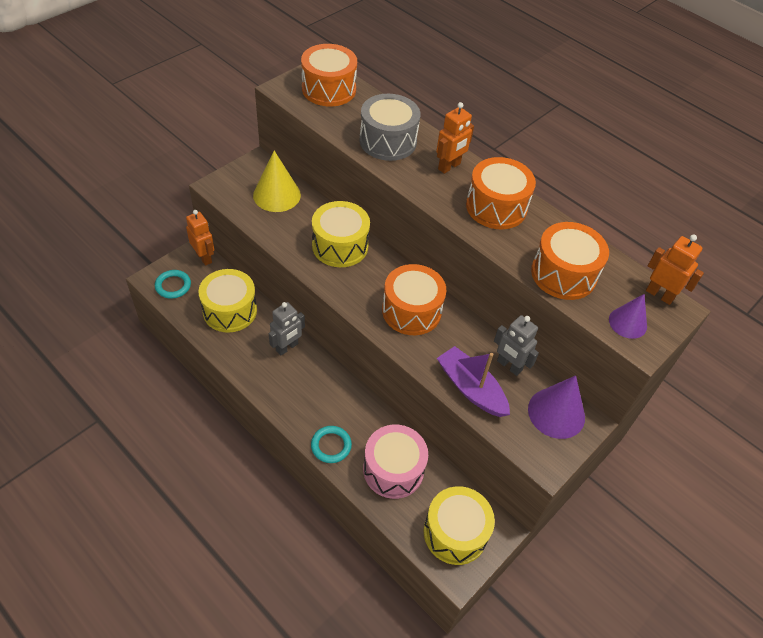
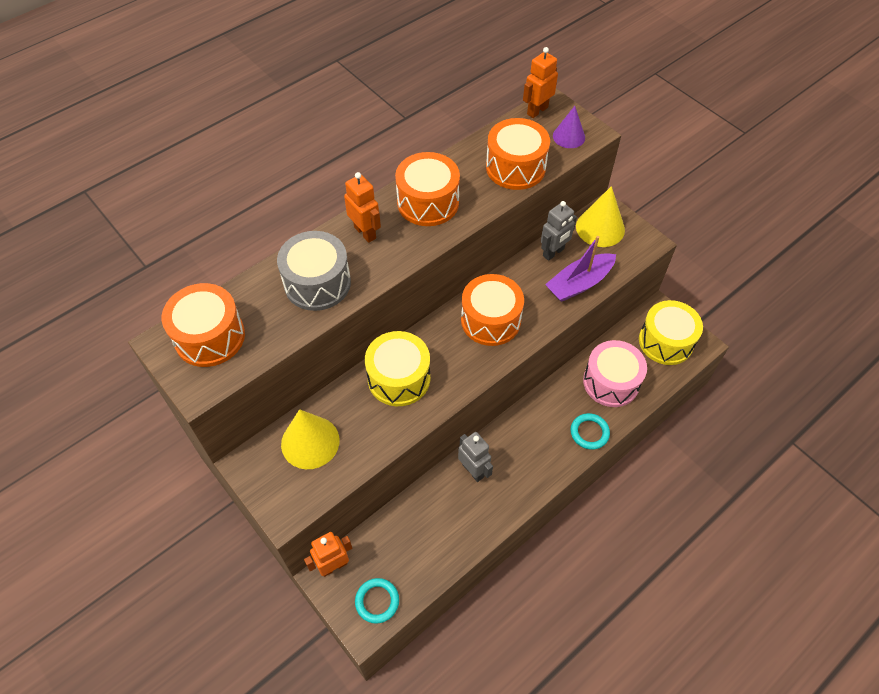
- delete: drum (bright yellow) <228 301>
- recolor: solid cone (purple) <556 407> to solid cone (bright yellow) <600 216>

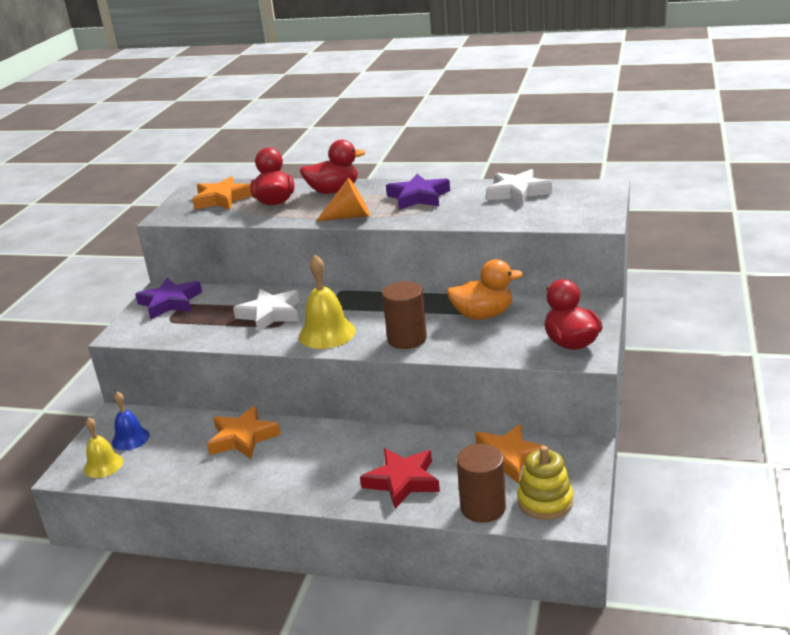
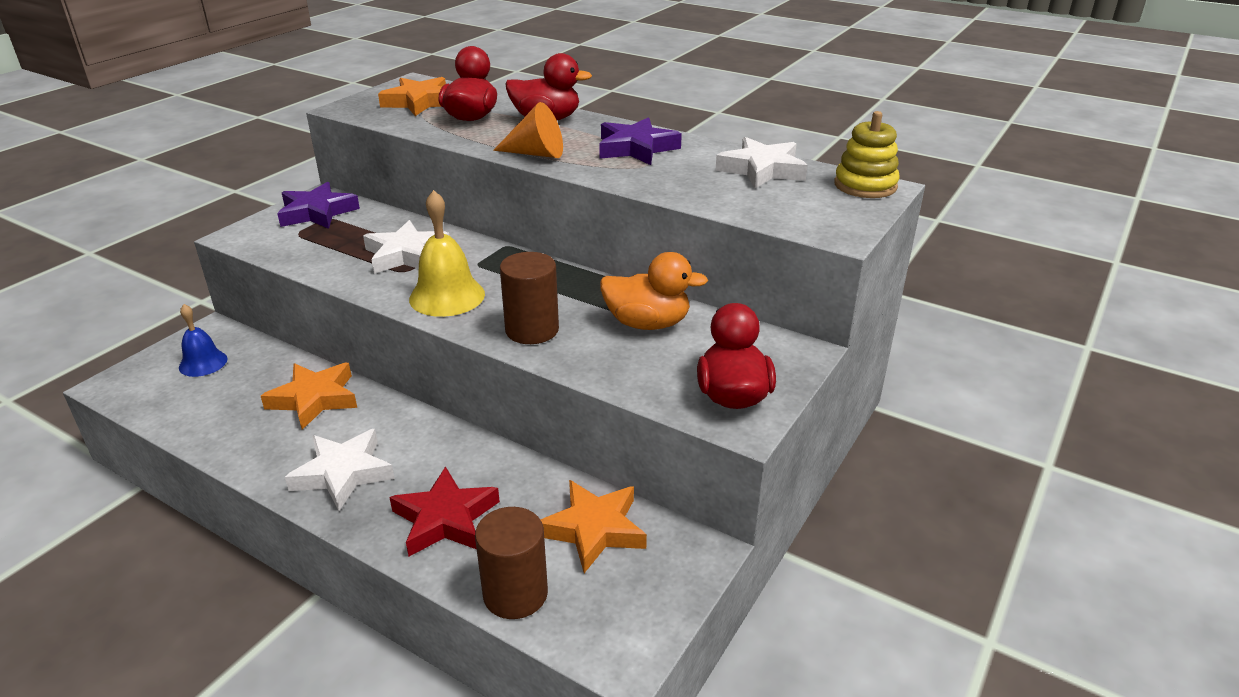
- delete: hand bell (bright yellow) <103 447>
- move: ring stacker (bright yellow) <545 483> to <867 154>
- insert: five-pointed star (snow-white) <340 470>

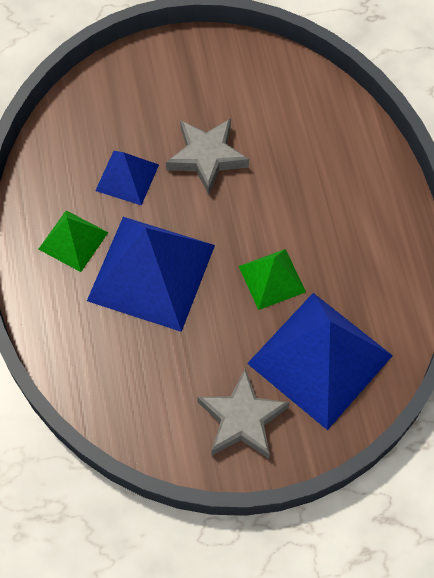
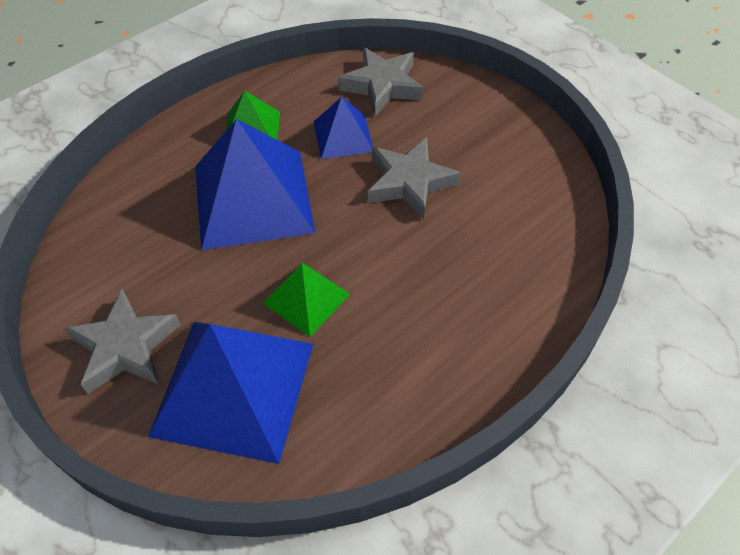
- insert: five-pointed star (ash-grey) <380 81>

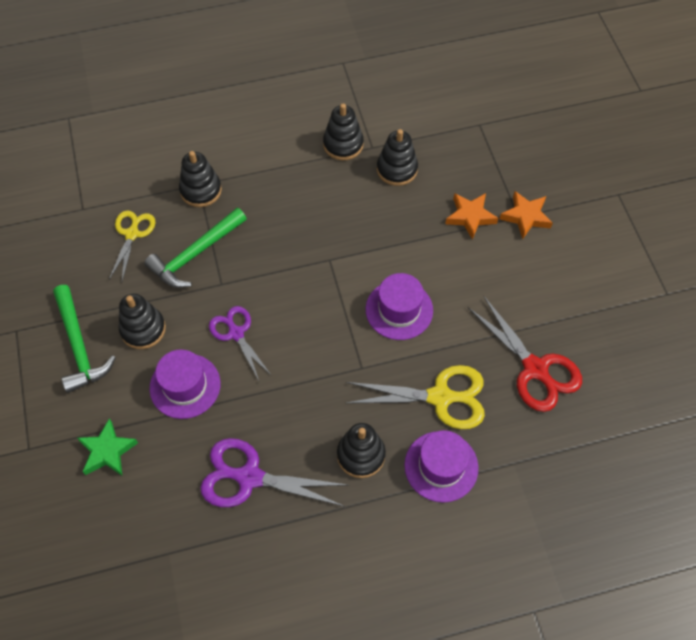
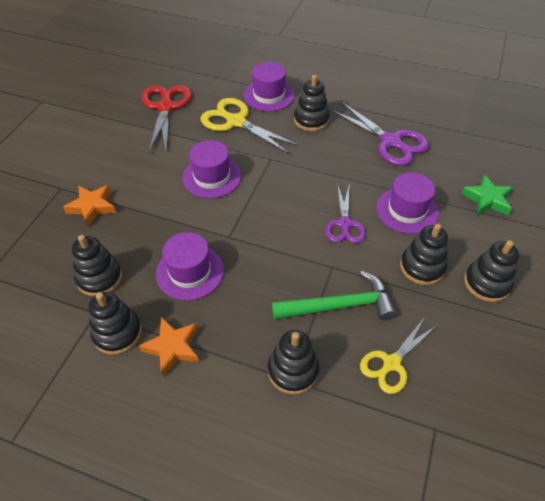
- move: five-pointed star (orange) <526 215> to <169 346>
- replace: carpenter's hammer (emerald) <84 339> to ring stacker (jet-black) <491 271>
- insert: hat (purple) <190 266>

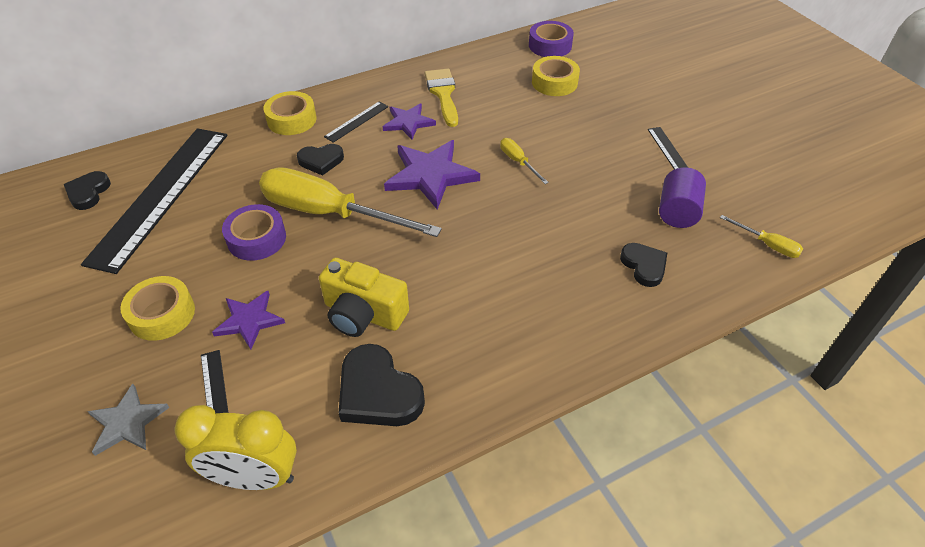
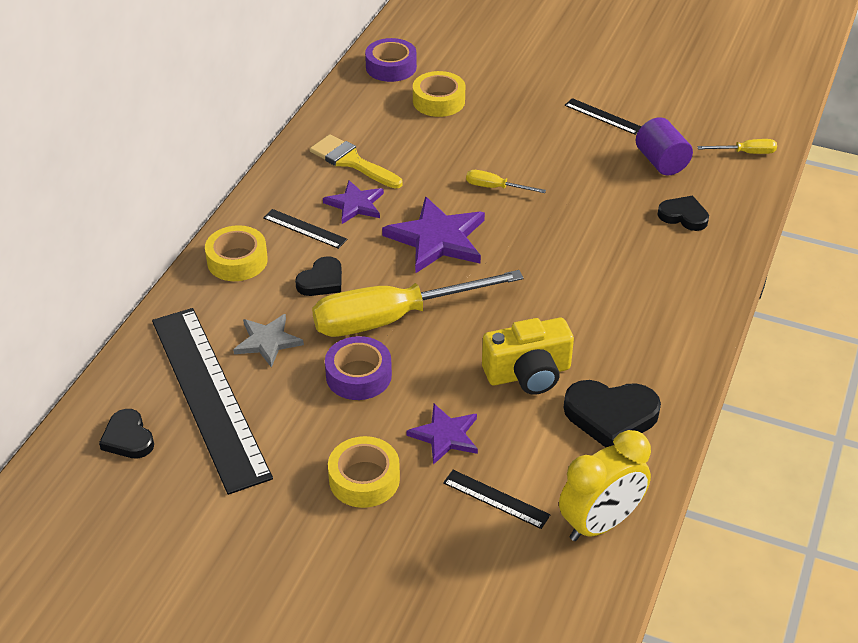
- rotate: straightedge (jet-black) <356 122> = <305 229> 60 degrees counterclockwise
- move: five-pointed star (ash-grey) <128 420> to <268 341>

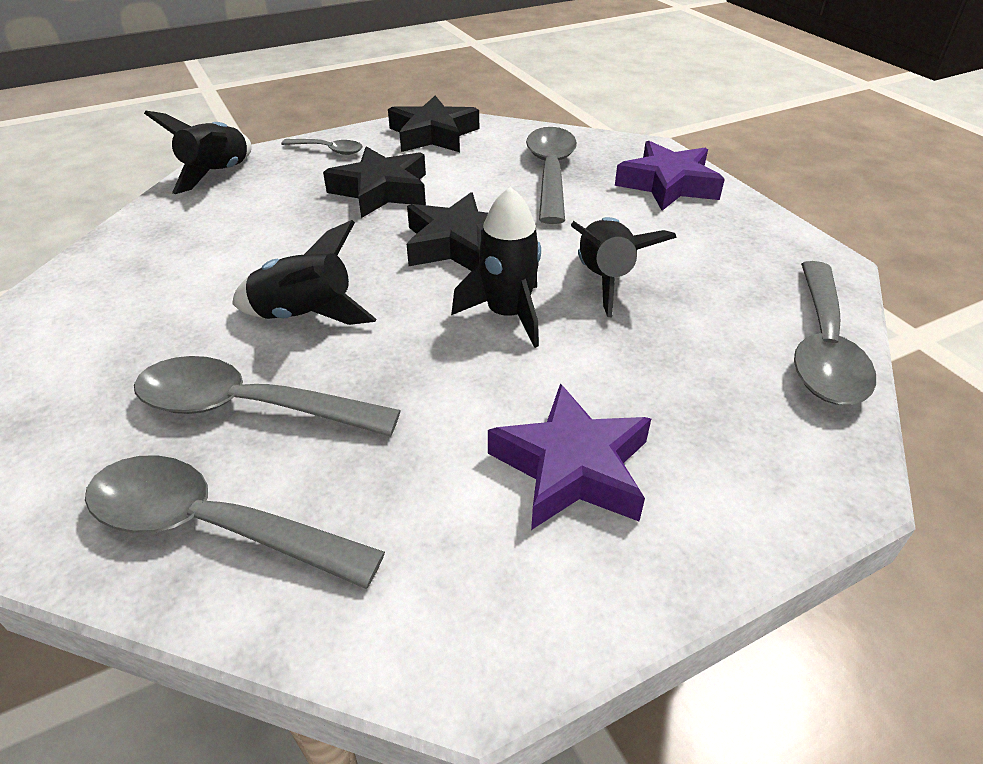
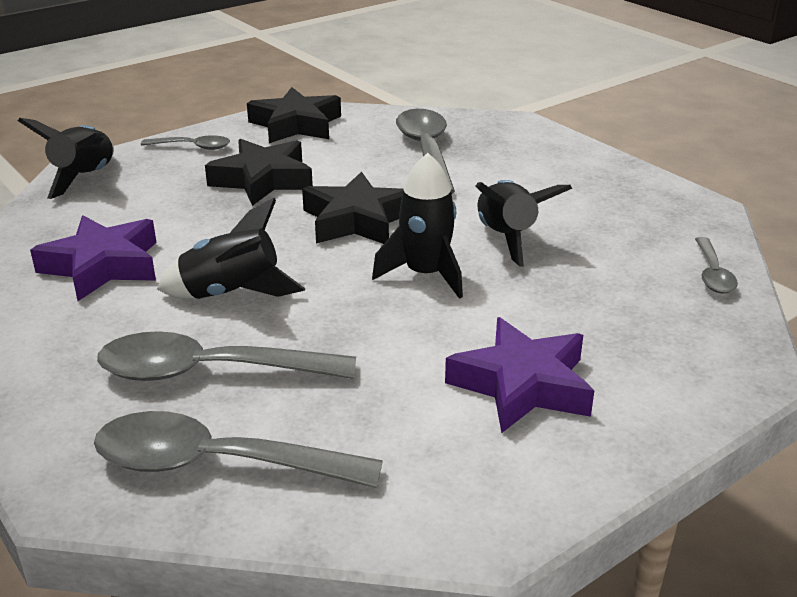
- move: five-pointed star (purple) <670 176> to <93 258>
- resize: spoon (ash-grey) <835 333> = <716 265> x0.52

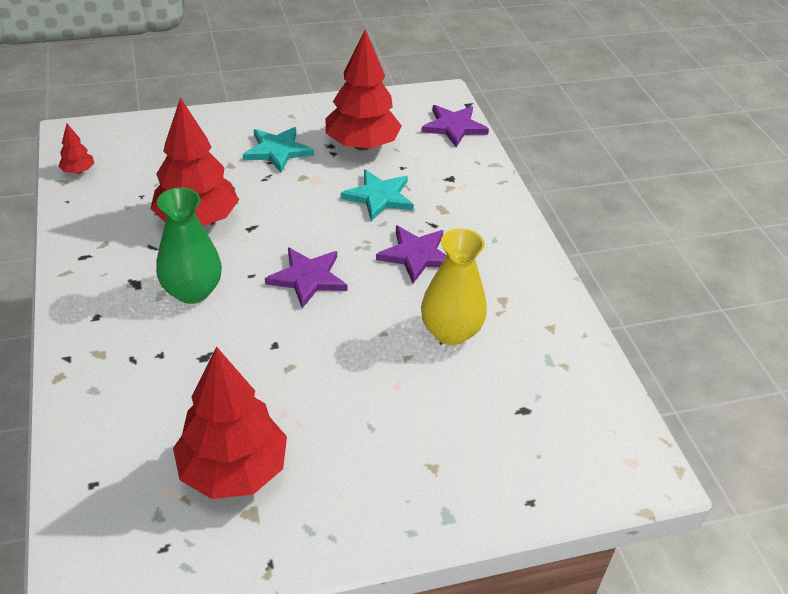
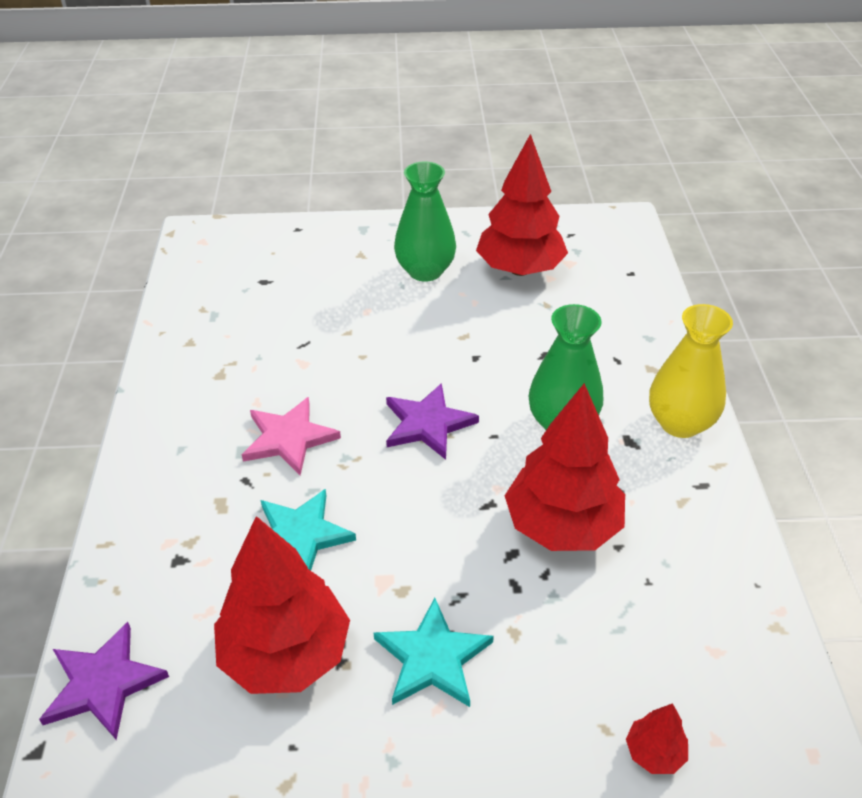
- move: fir tree (crimson) <76 148> to <657 738>
- recolor: five-pointed star (purple) <411 254> to five-pointed star (rosy) <291 436>
- move: tall vase (bright yellow) <454 286> to <691 371>
- insert: tall vase (emerald) <425 221>

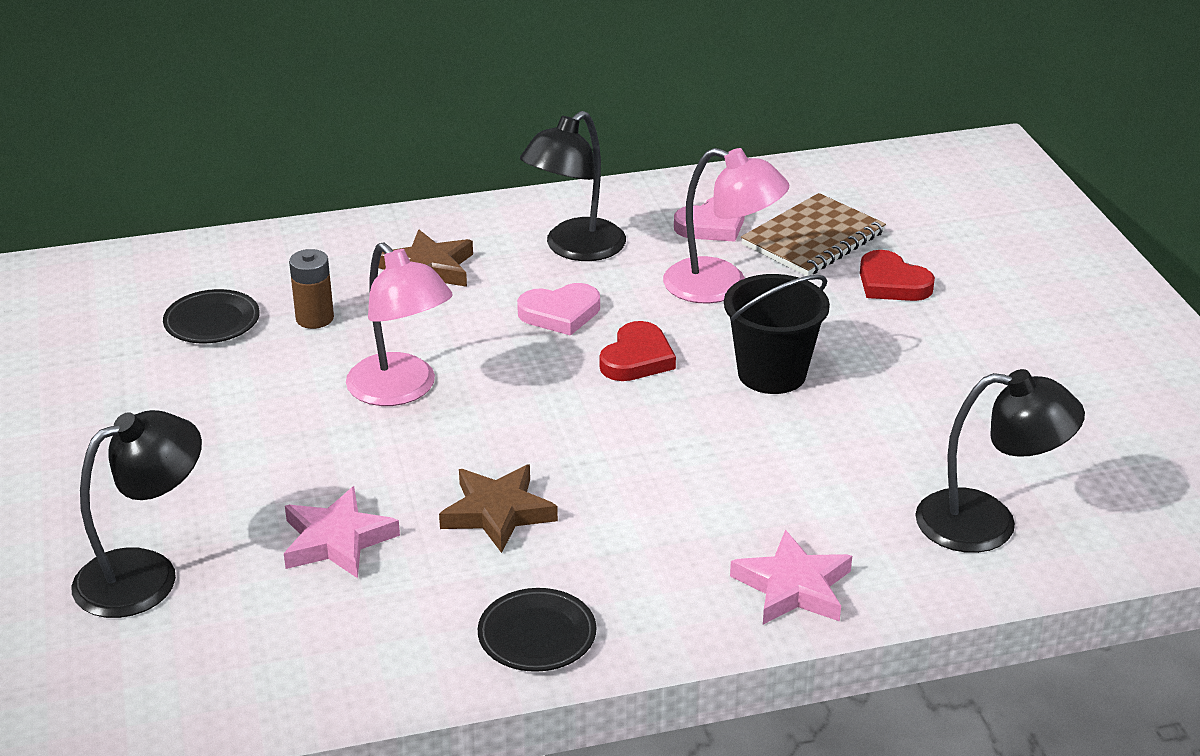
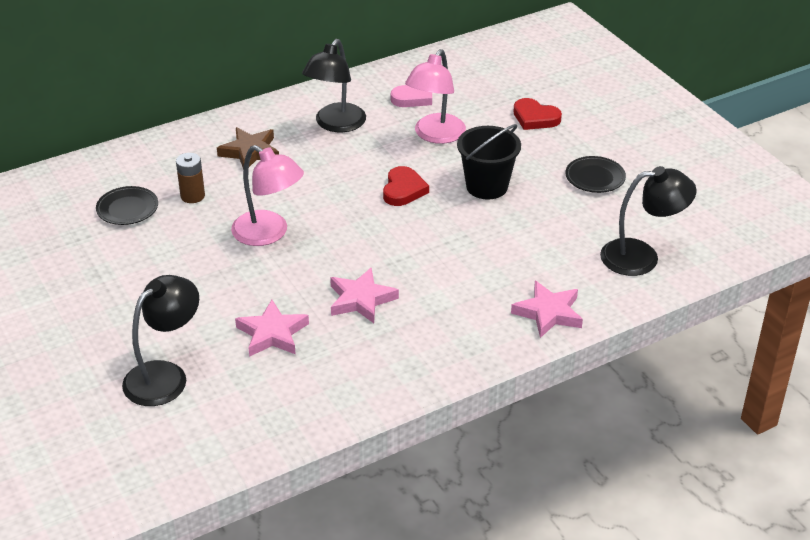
- rotate: desk lamp (rosy) <726 225> = <435 96> 105 degrees clockwise
- delete: notebook (dark brown) <813 234>
- delete: love heart (rosy) <558 309>
- recolor: five-pointed star (dark brown) <498 508> to five-pointed star (rosy) <364 295>
- move: plate (jet-black) <537 630> to <595 174>

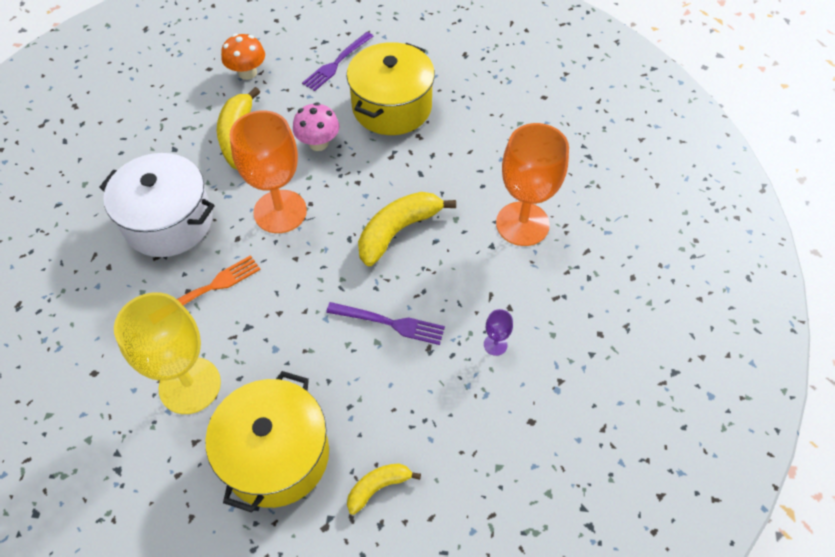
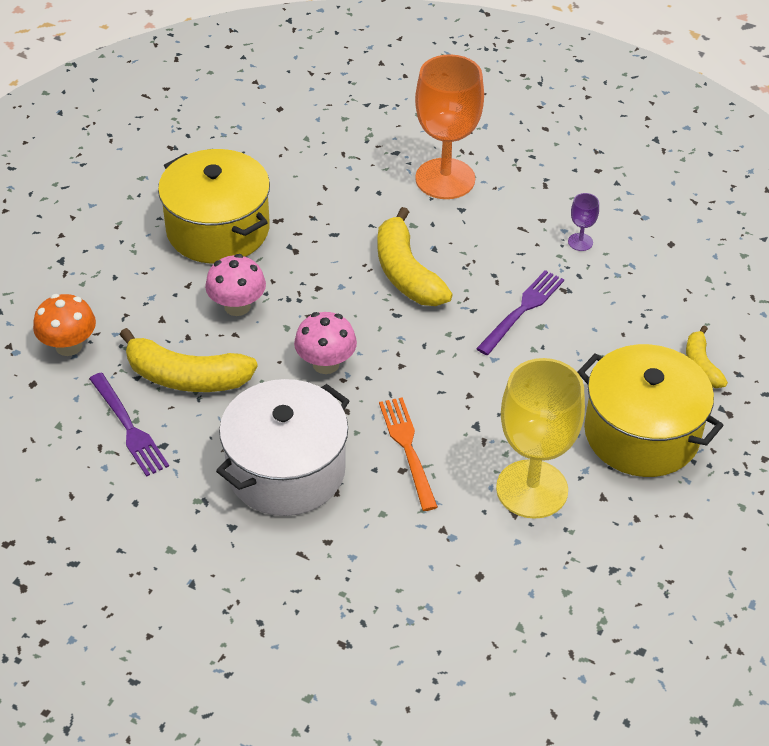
- move: dinner fork (purple) <337 61> to <129 425>
- replace: wine glass (orange) <268 171> to fungus (rosy) <325 343>

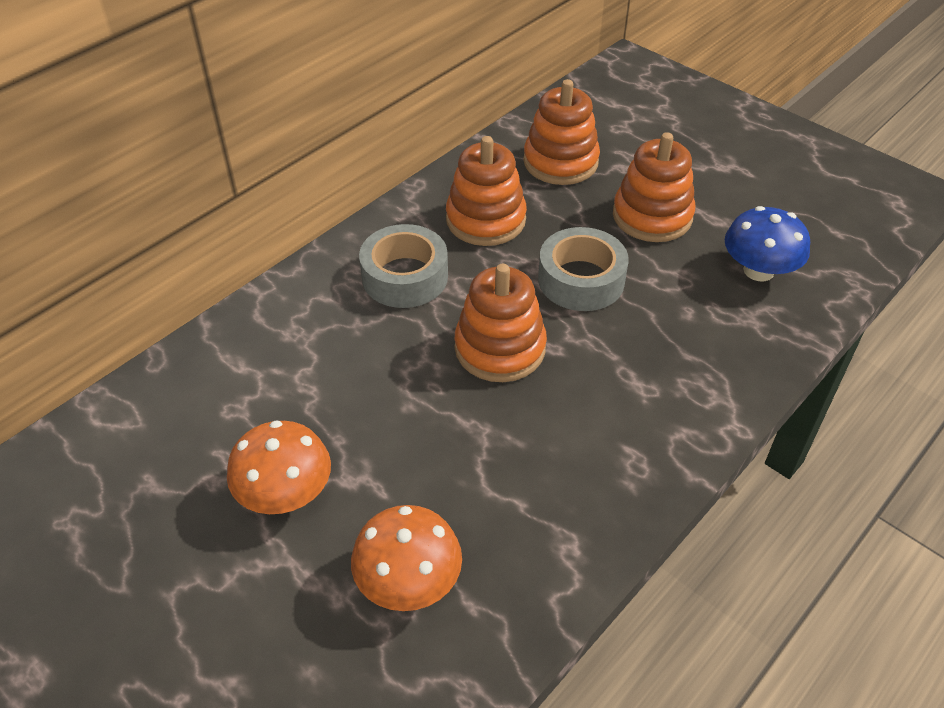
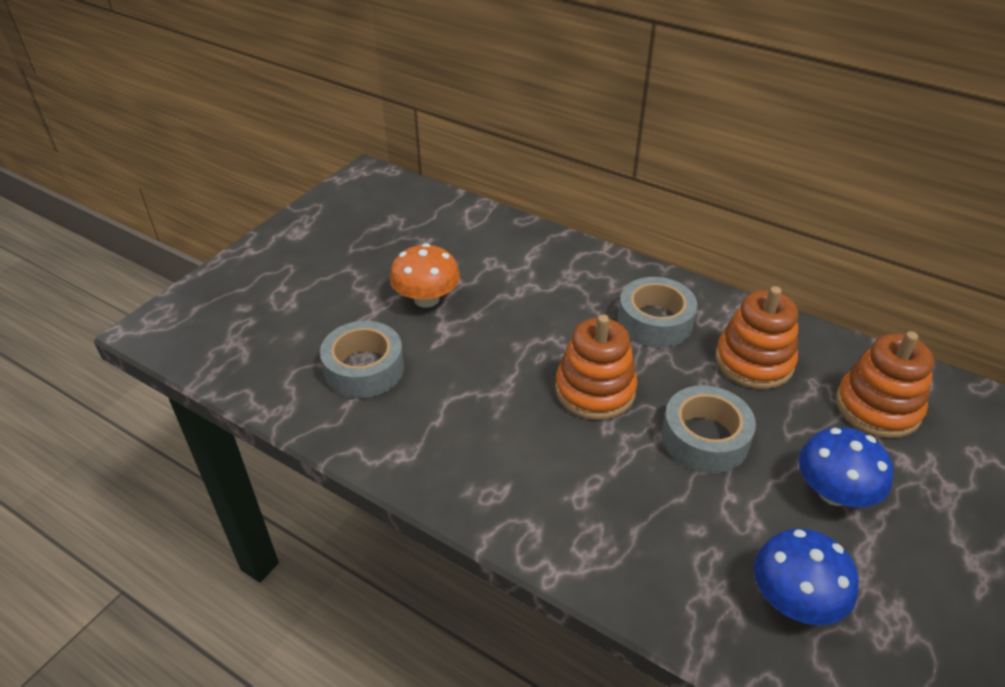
- replace: ring stacker (orange) <654 187> to fungus (blue) <845 467>
- replace: fungus (orange) <406 558> to sticky tape (ash-grey) <362 359>

